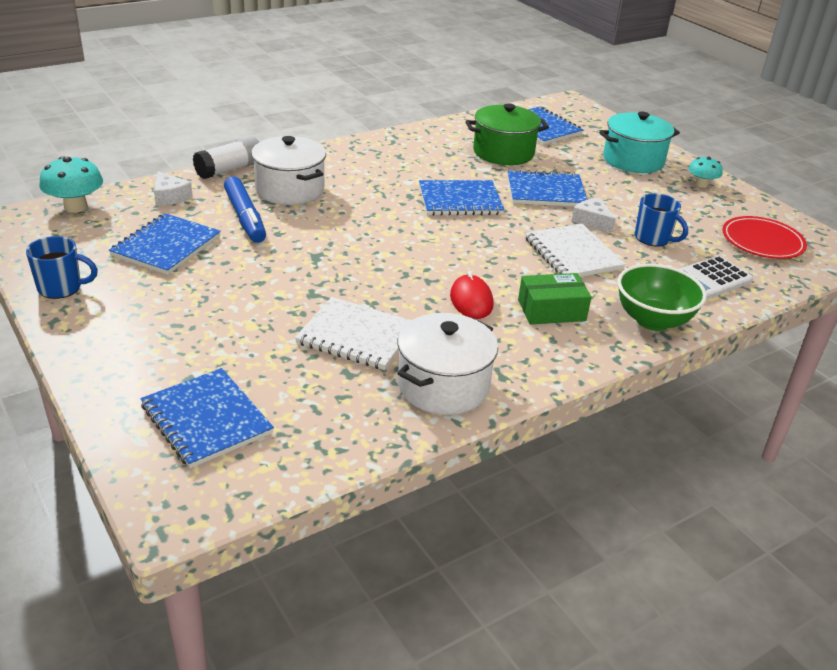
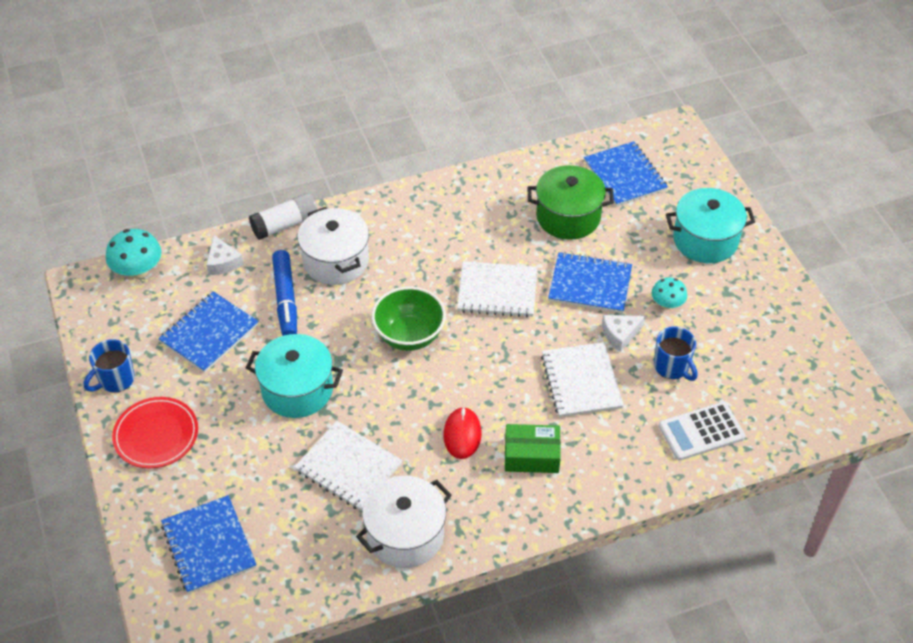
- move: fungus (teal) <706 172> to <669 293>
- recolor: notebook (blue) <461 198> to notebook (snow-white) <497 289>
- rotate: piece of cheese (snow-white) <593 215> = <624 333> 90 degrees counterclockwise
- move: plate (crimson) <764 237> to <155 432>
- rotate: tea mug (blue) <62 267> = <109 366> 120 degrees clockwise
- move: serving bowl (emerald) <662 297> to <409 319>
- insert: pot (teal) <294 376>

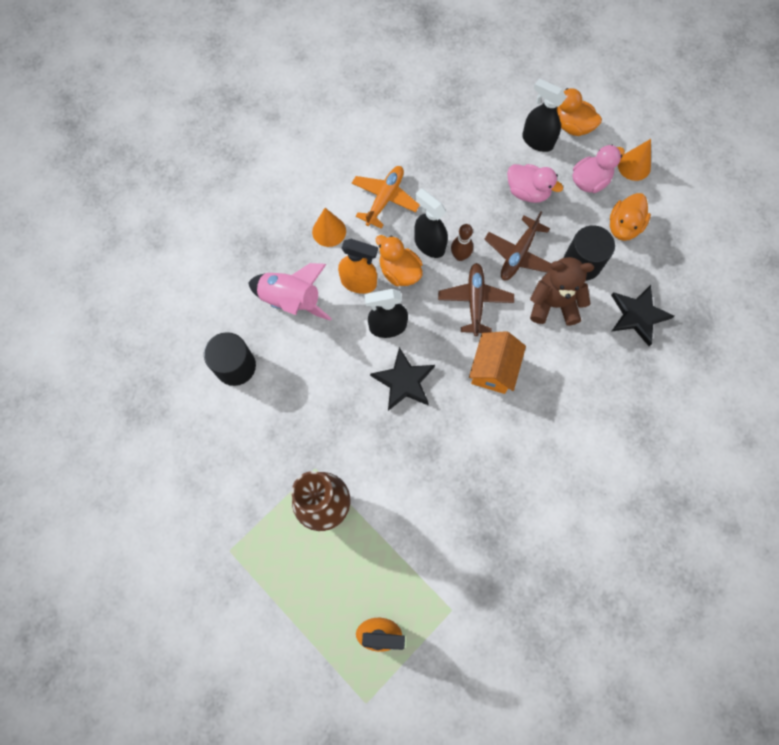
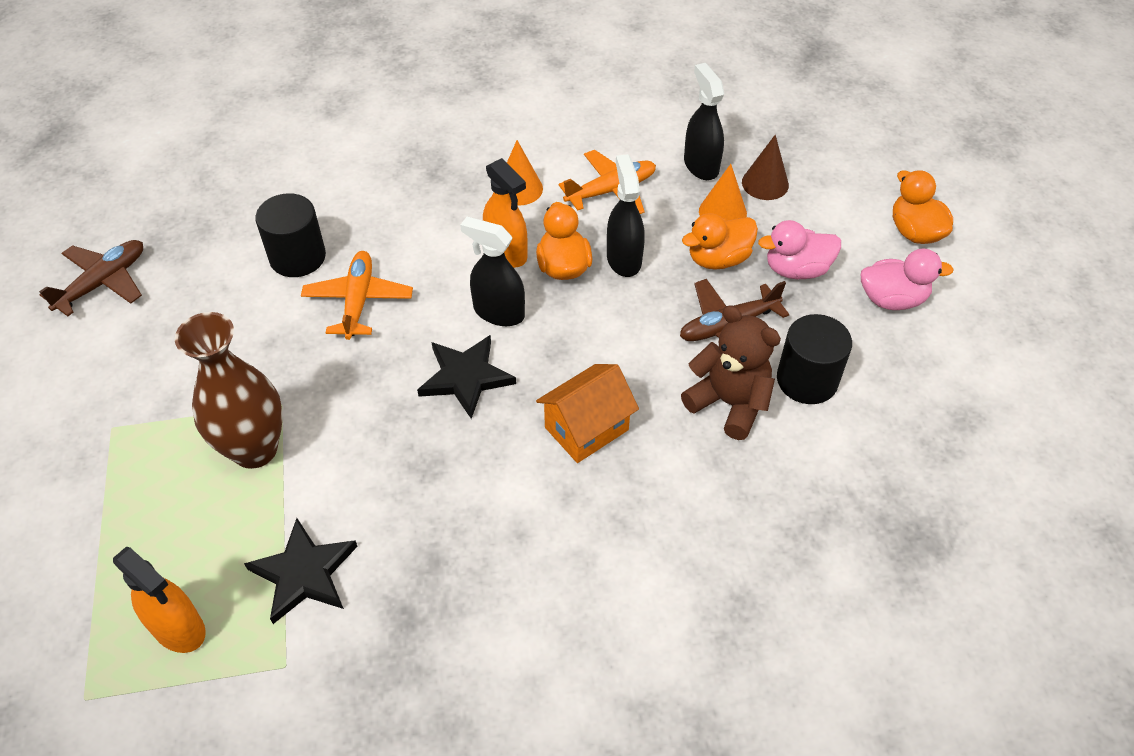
- move: sprayer (jet-black) <544 115> to <704 121>
- move: solid cone (orange) <634 160> to <723 192>
- rotate: toy duck (rosy) <535 183> = <799 249> 105 degrees clockwise
- move: toy duck (orange) <630 217> to <720 241>
- delete: bowling pin (dark brown) <462 242>
- delete: spaceship (rosy) <290 292>
- move: aeroplane (dark brown) <476 299> to <91 278>
- move: five-pointed star (jet-black) <642 315> to <301 571>
- insert: solid cone (dark brown) <765 167>
- insert: aeroplane (orange) <357 295>

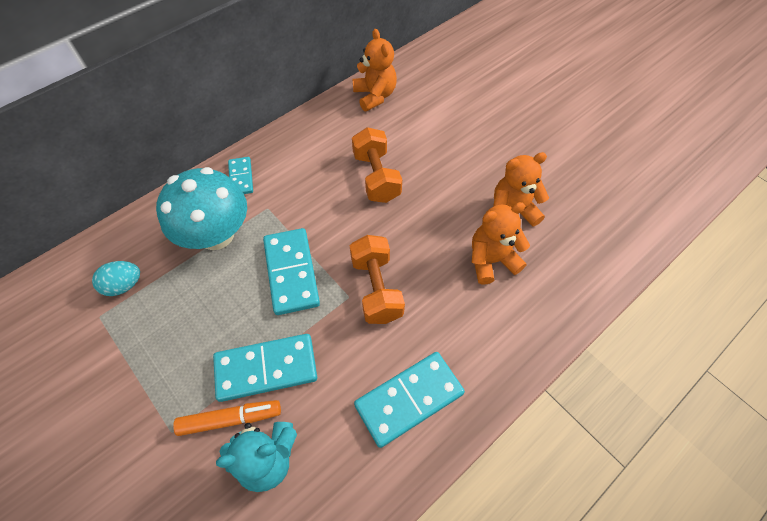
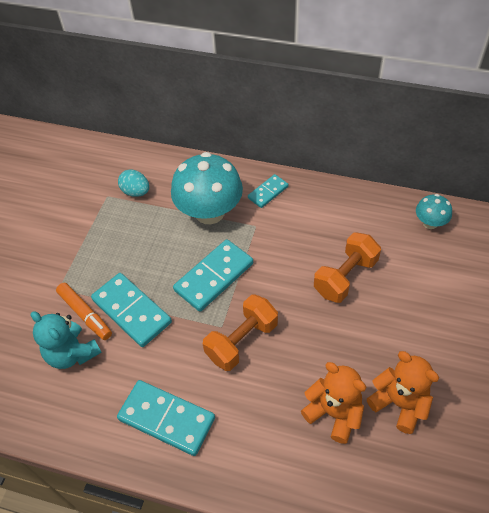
- replace: teddy bear (orange) <374 70> to fungus (teal) <434 211>

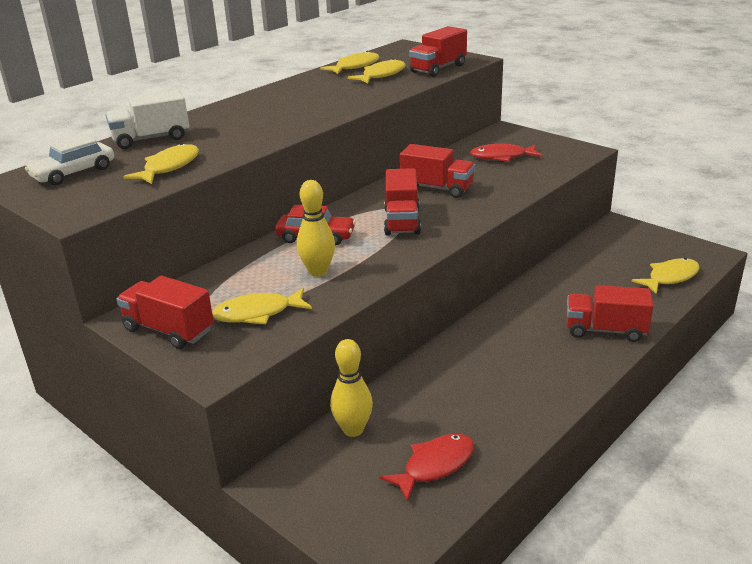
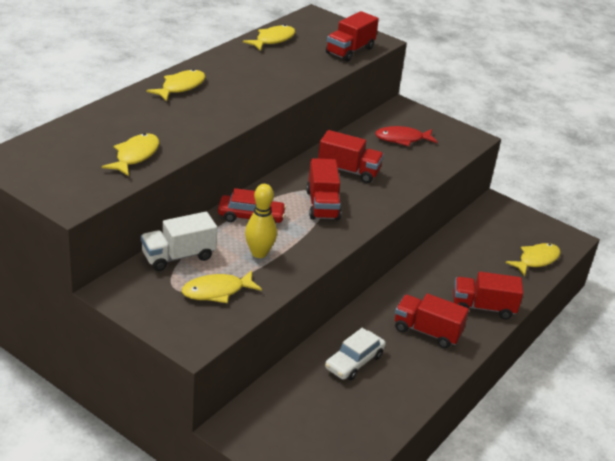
- move: fish figure (bright yellow) <376 71> to <176 85>
- move: lorry (snow-white) <147 119> to <179 241>
- move: car (snow-white) <69 160> to <355 354>
- move: lorry (crimson) <165 312> to <432 321>
- delete: bowling pin (bright yellow) <351 388>
- delete: fish figure (crimson) <427 468>

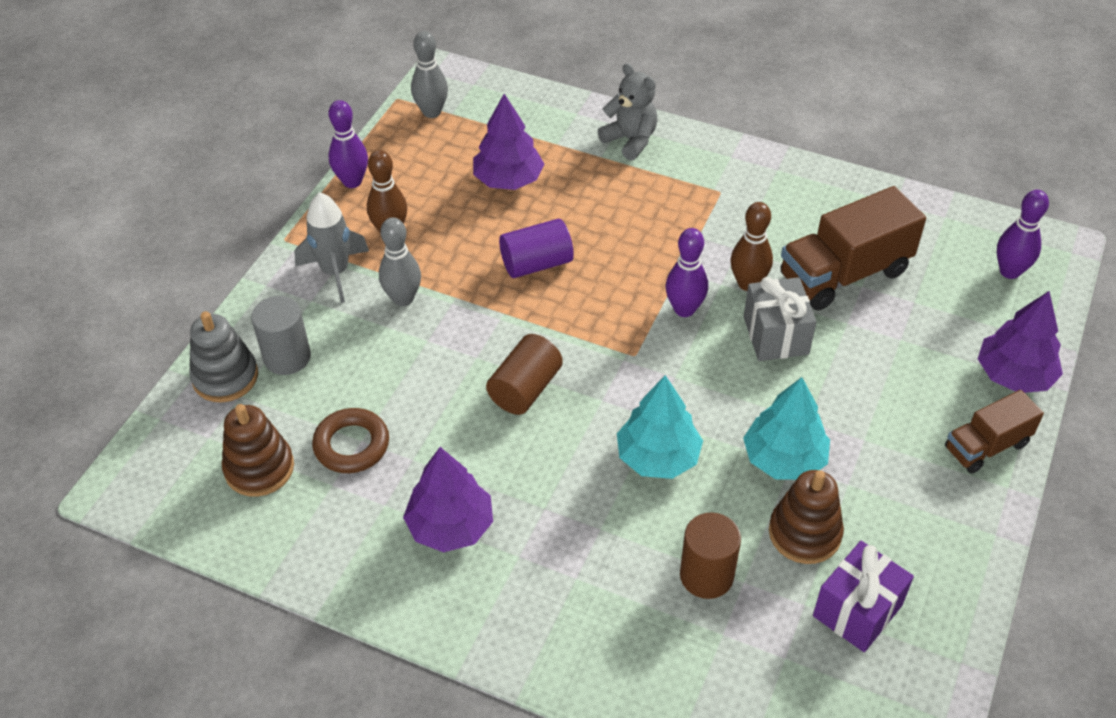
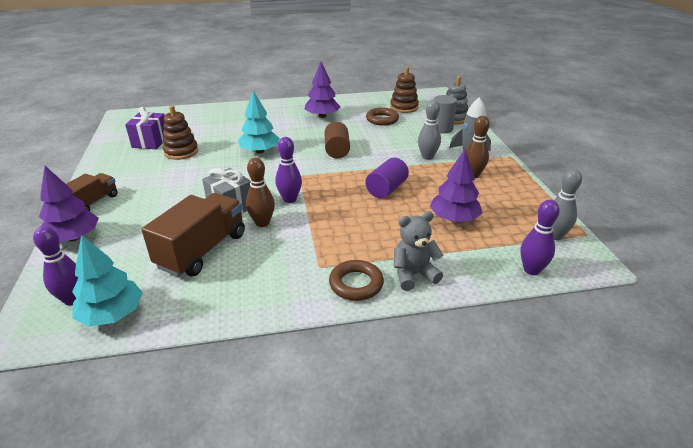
- rotate: teddy bear (ash-grey) <628 111> = <419 251> 150 degrees clockwise
- move: bowling pin (purple) <348 144> to <540 237>
- move: fir tree (teal) <786 428> to <107 281>
- delete: cylinder shape (dark brown) <710 555>
- insert: hoop (dark brown) <356 280>

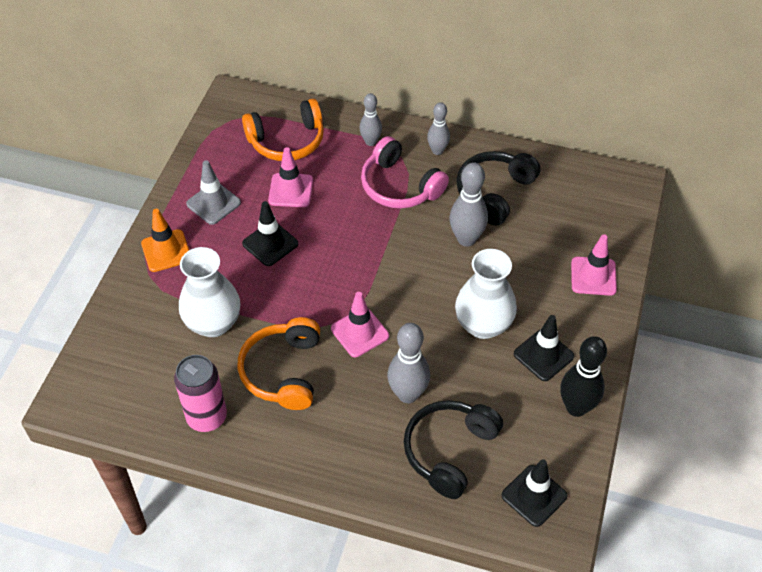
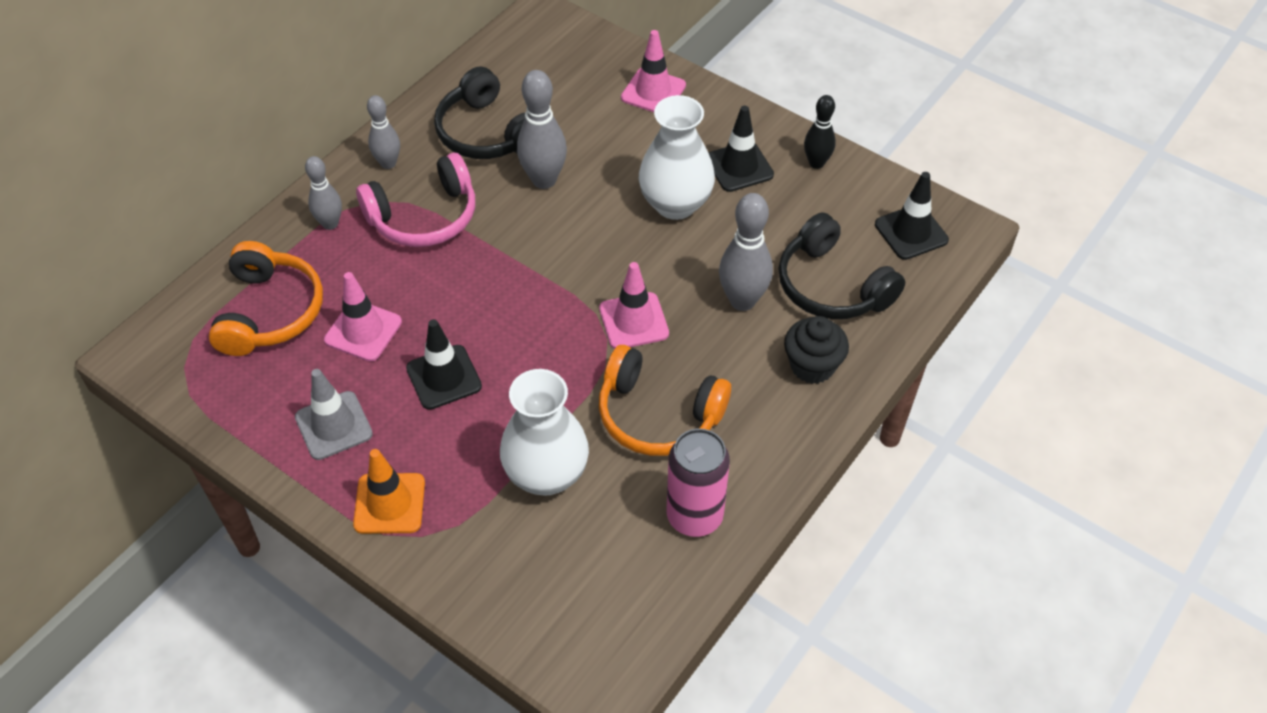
- resize: bowling pin (jet-black) <583 376> = <820 132> x0.64
- insert: fairy cake (jet-black) <816 350>

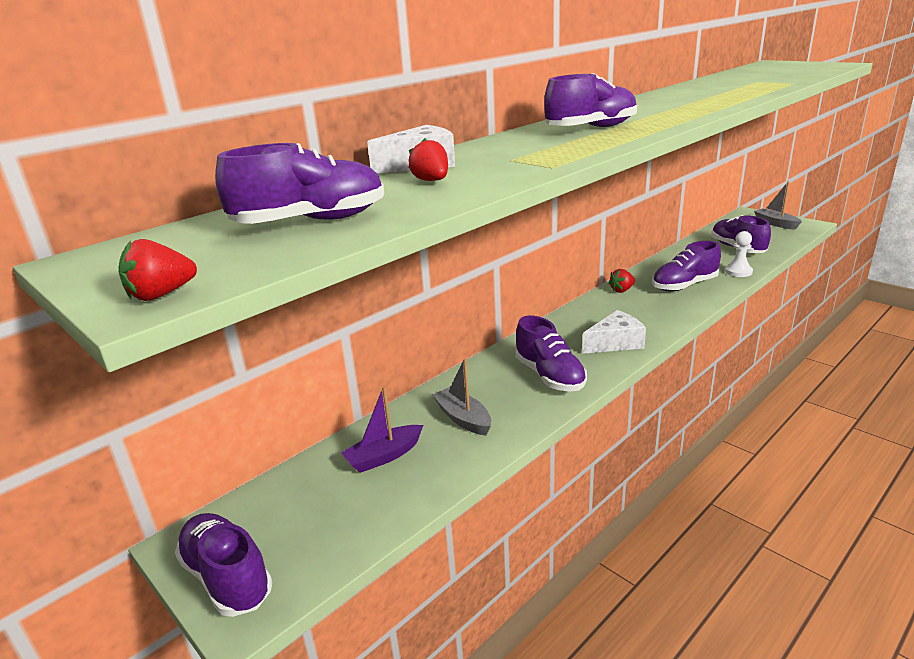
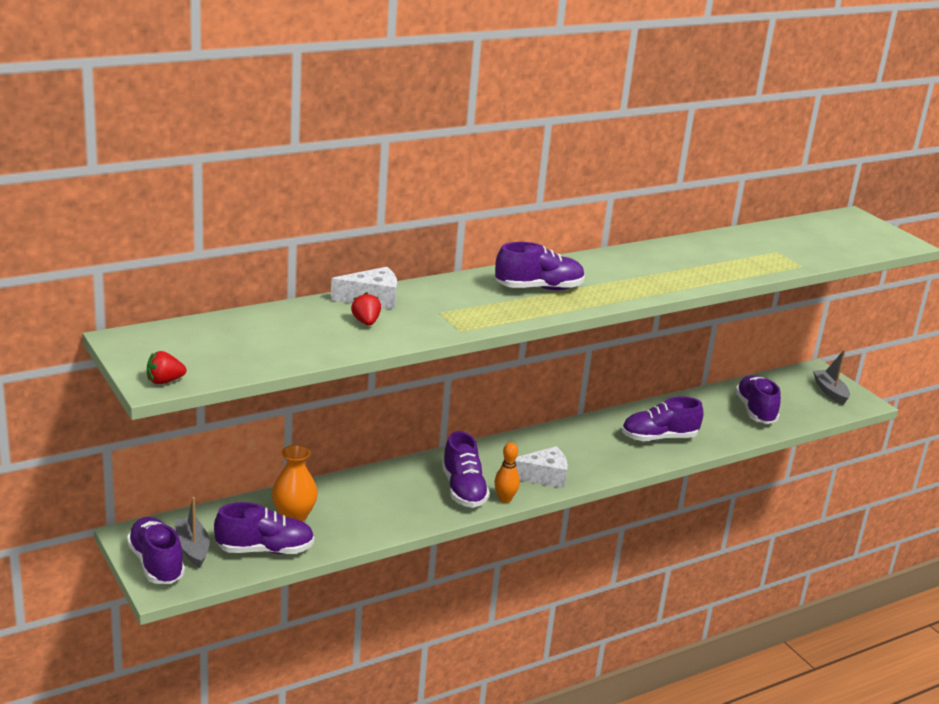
- move: shoe (purple) <300 183> to <264 528>
- delete: chess pawn (snow-white) <739 254>
- delete: strawberry (crimson) <621 281>
- move: boat (ash-grey) <462 397> to <192 532>
- replace: boat (purple) <382 429> to tall vase (orange) <295 483>
- insert: bowling pin (orange) <507 472>

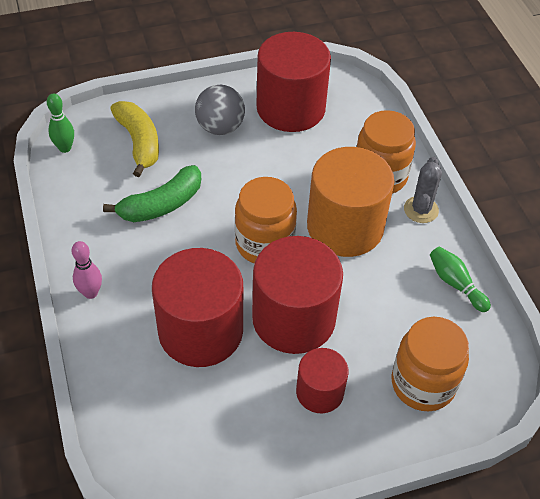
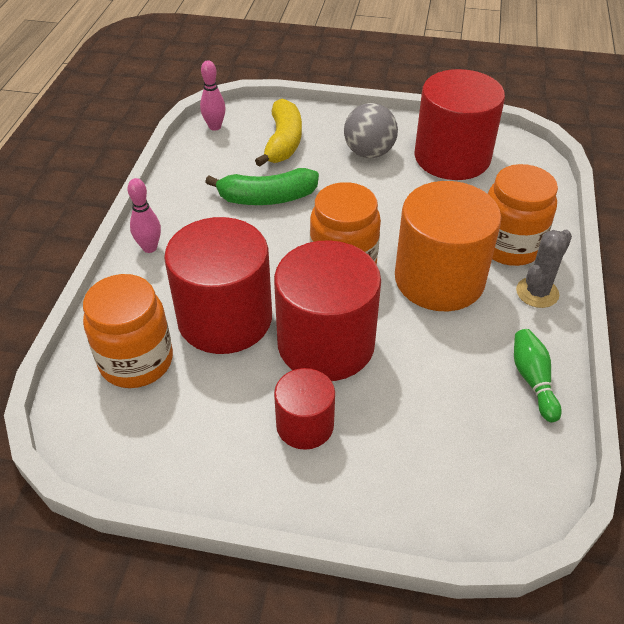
- recolor: bowling pin (emerald) <60 123> to bowling pin (rosy) <213 95>
- move: jam jar (orange) <430 364> to <128 331>

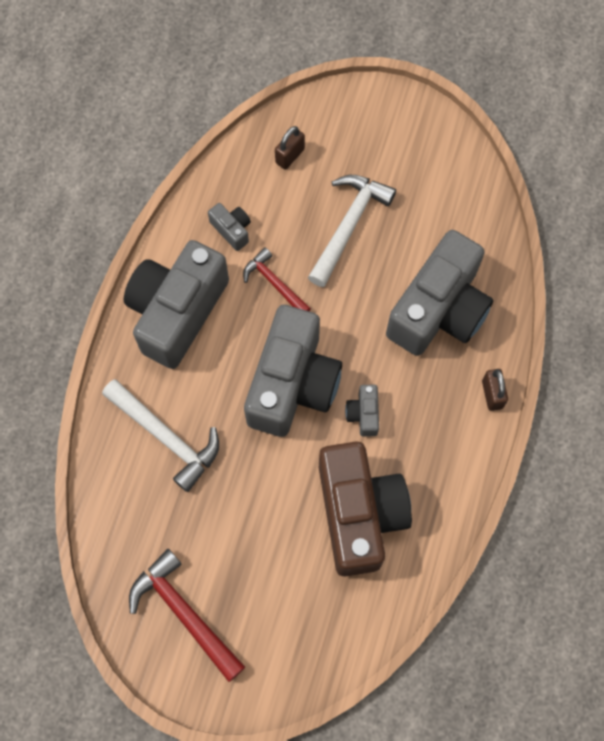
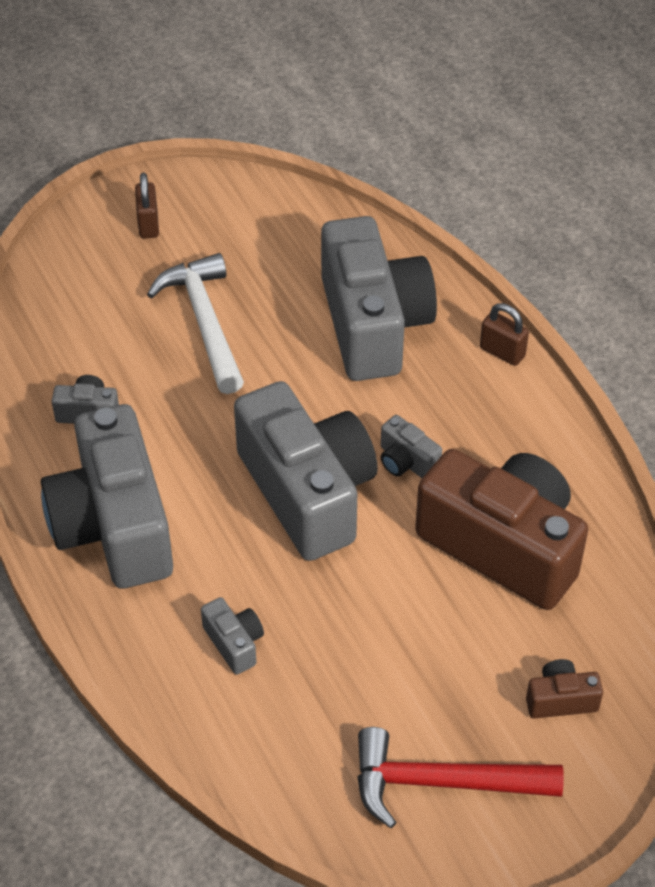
- move: padlock (dark brown) <290 147> to <147 206>
- delete: carpenter's hammer (crimson) <277 279>
- replace: carpenter's hammer (snow-white) <160 435> to camera (ash-grey) <232 636>
- insert: camera (dark brown) <564 689>

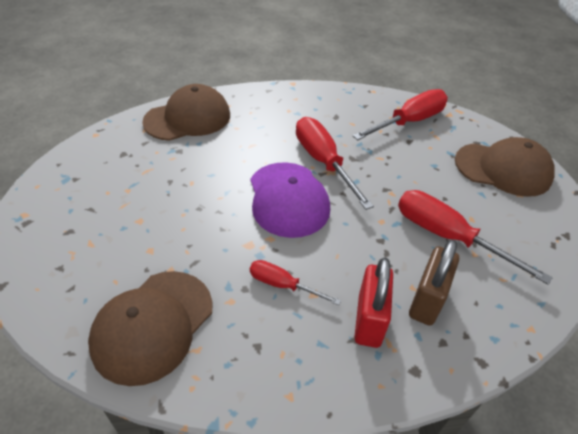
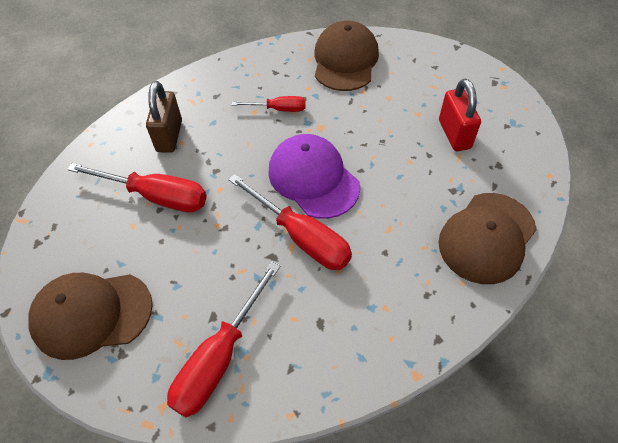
- move: padlock (crimson) <373 303> to <460 115>

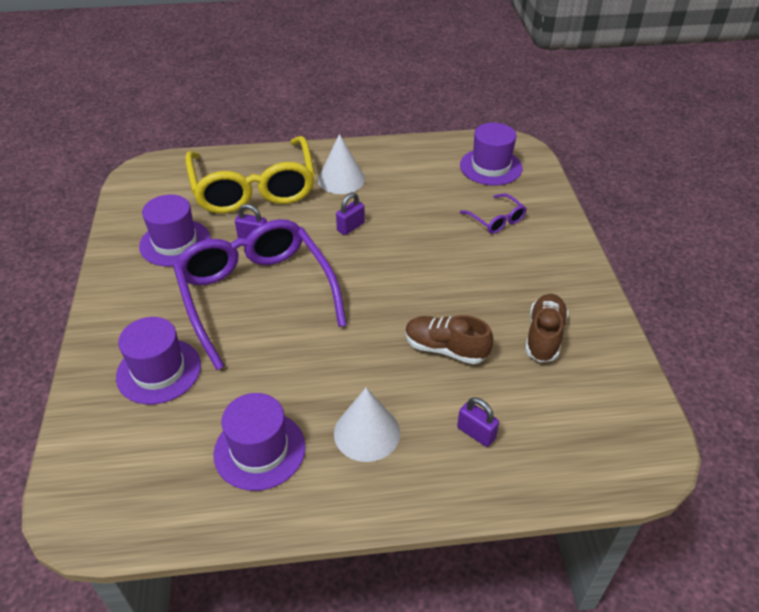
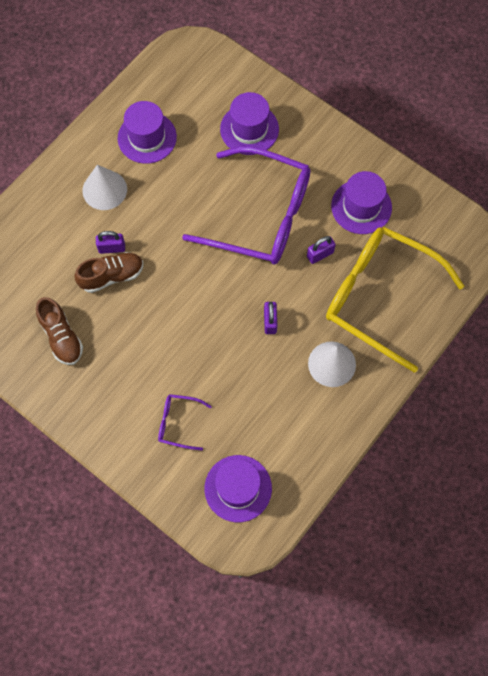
- move: padlock (purple) <478 422> to <110 242>

